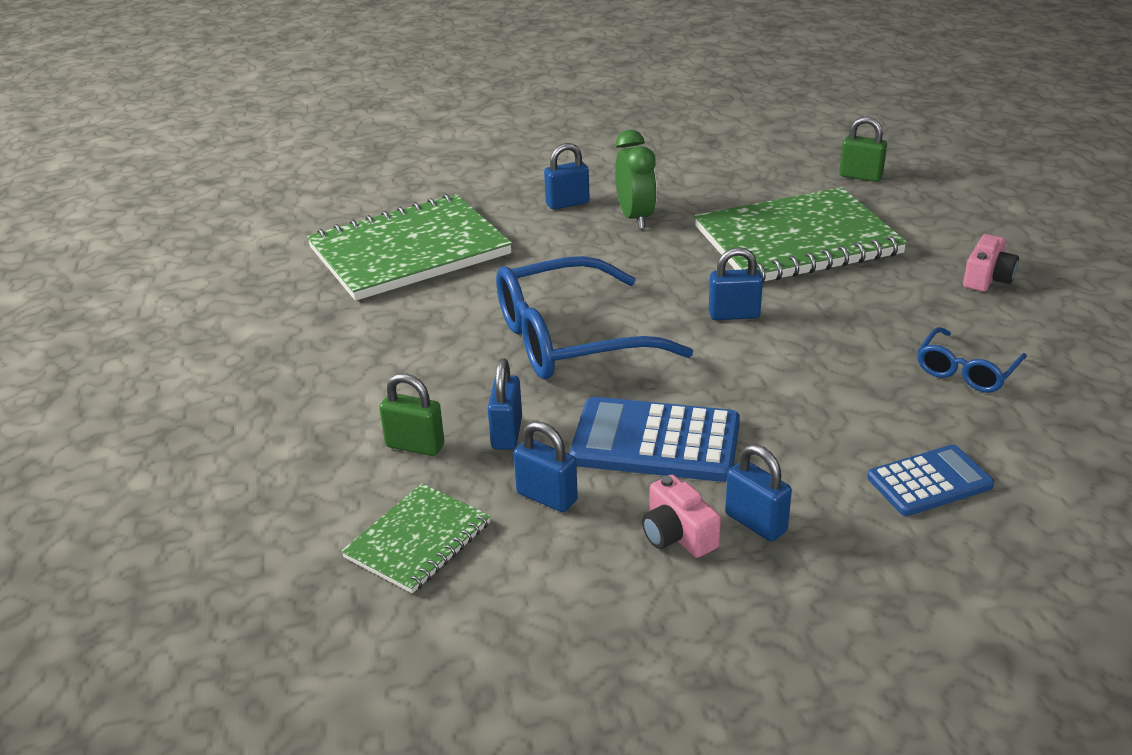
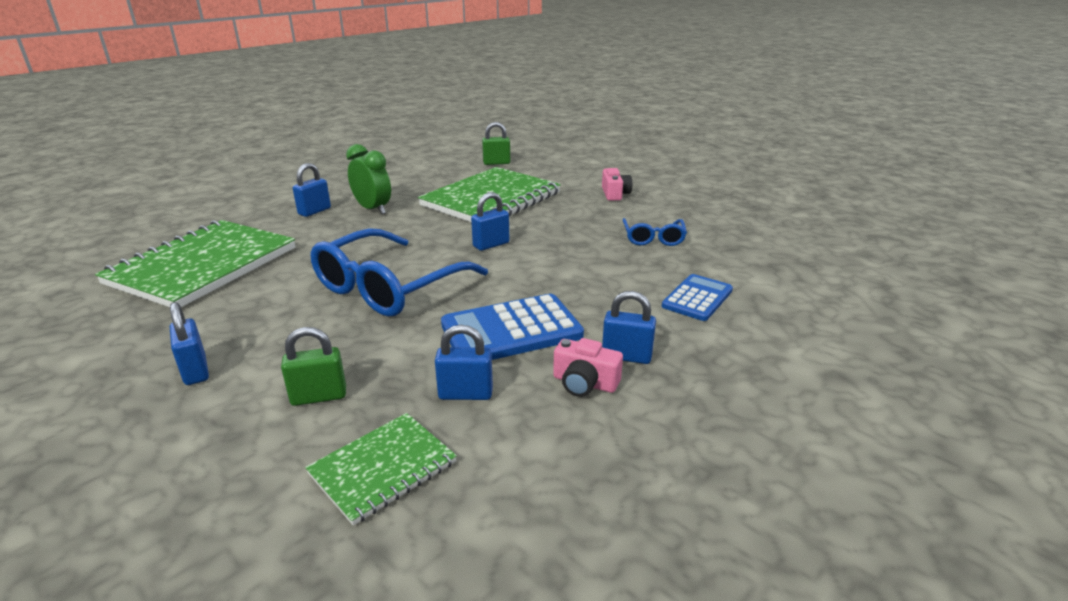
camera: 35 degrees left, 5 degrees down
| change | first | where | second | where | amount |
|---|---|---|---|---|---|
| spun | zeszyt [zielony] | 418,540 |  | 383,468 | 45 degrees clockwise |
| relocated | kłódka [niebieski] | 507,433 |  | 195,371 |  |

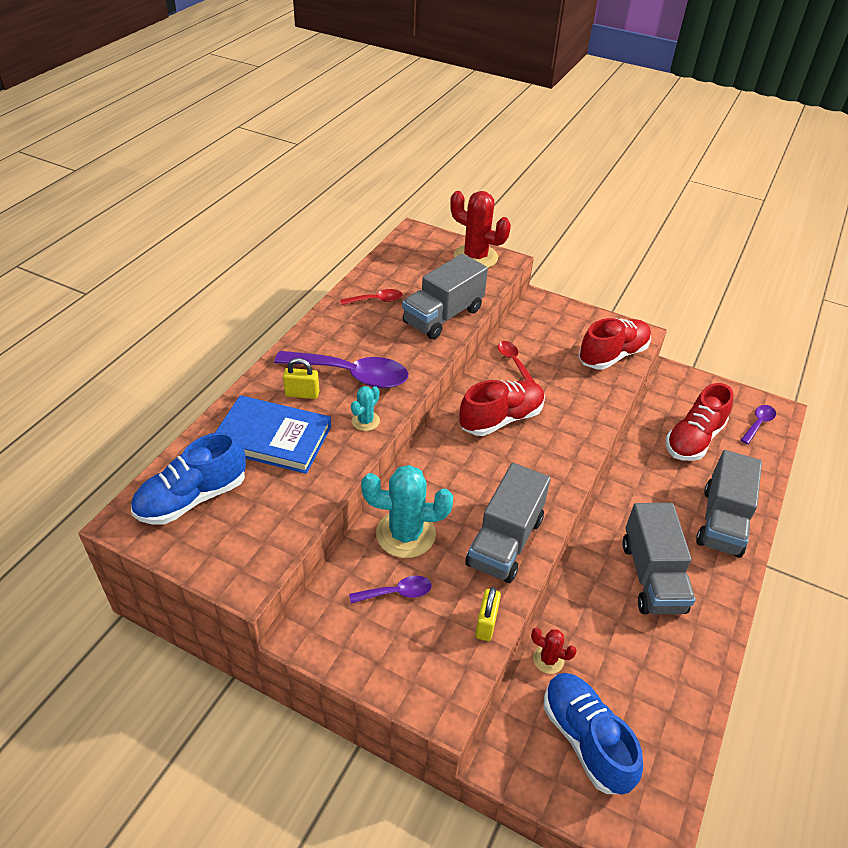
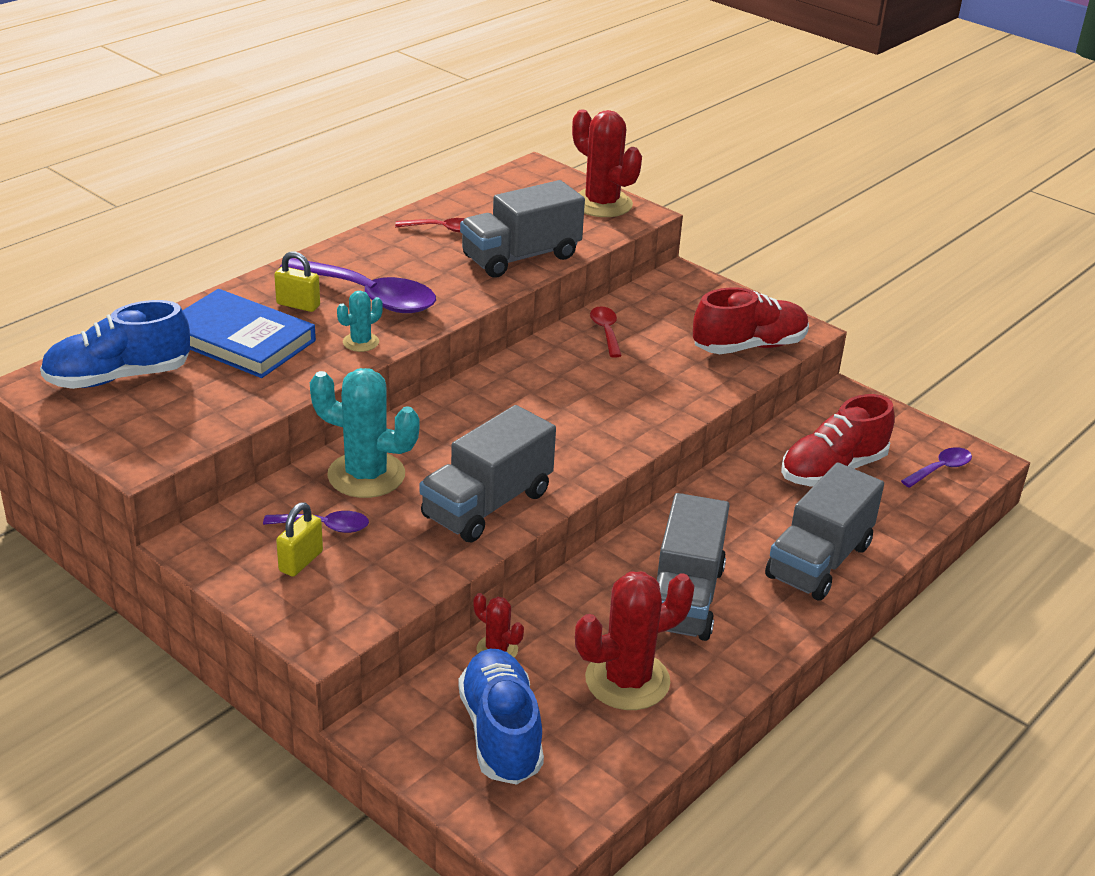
camera: 15 degrees right, 10 degrees down
| change | first | where | second | where | amount |
|---|---|---|---|---|---|
| missing | but [czerwony] | 501,419 |  |  |  |
| relocated | kłódka [żółty] | 486,624 |  | 301,561 |  |
| appeared |  |  | kaktus [czerwony] | 627,680 |  |

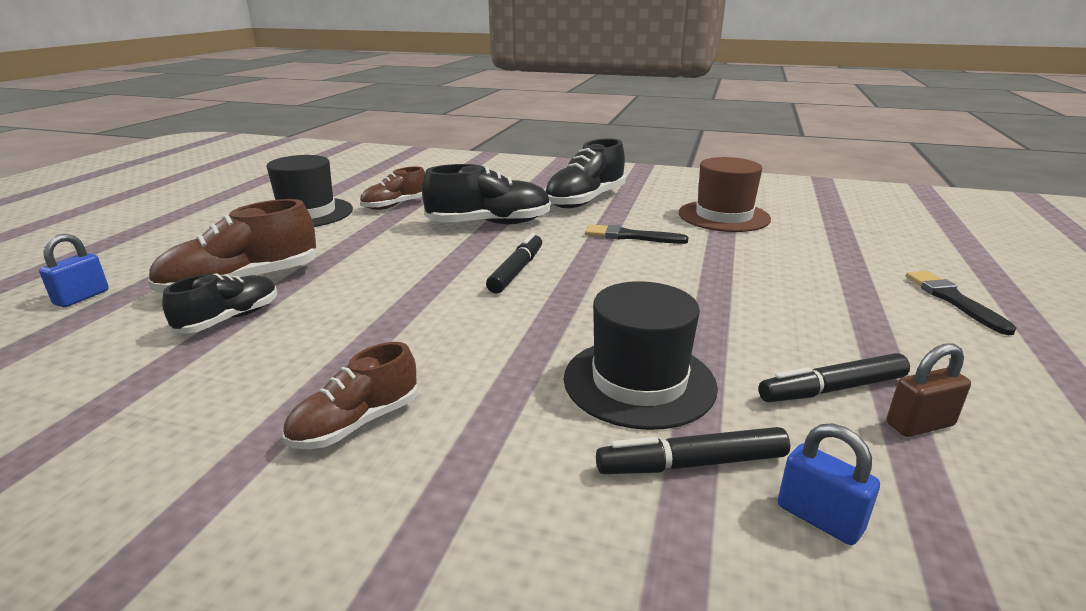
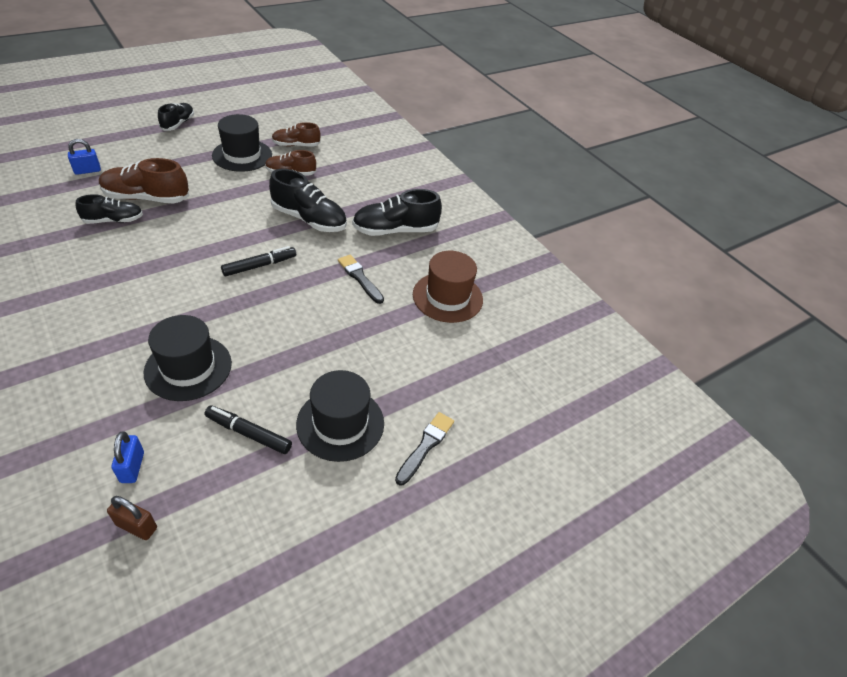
camera: 35 degrees right, 20 degrees up
| change | first | where | second | where | amount |
|---|---|---|---|---|---|
| relocated | but [brązowy] | 356,424 |  | 296,145 |  |
| missing | flamaster [czarny] | 692,464 |  |  |  |
| relocated | kłódka [brązowy] | 919,424 |  | 137,526 |  |
| appeared |  |  | but [czarny] | 178,124 |  |
| appeared |  |  | kapelusz [czarny] | 340,423 |  |

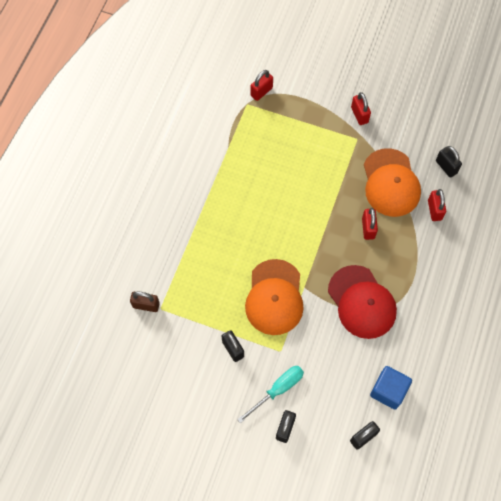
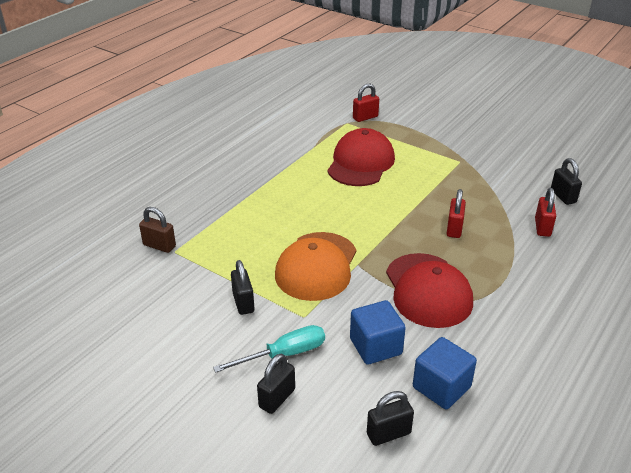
camera: 15 degrees right, 30 degrees down
| change | first | where | second | where | amount |
|---|---|---|---|---|---|
| missing | kłódka [czerwony] | 359,115 |  |  |  |
| missing | czapka [pomarańczowy] | 391,183 |  |  |  |
| appeared |  |  | czapka [czerwony] | 361,163 |  |
| appeared |  |  | sześcian [niebieski] | 375,346 |  |

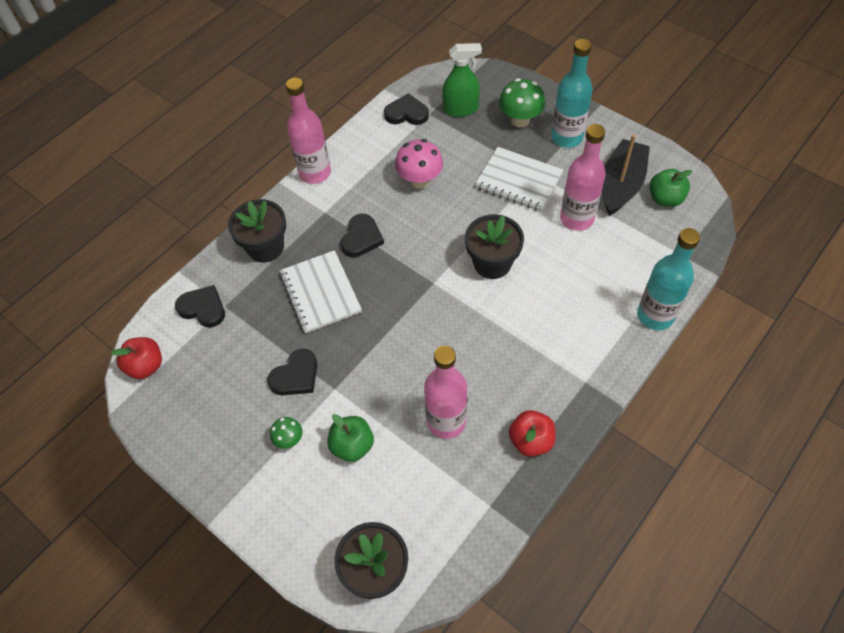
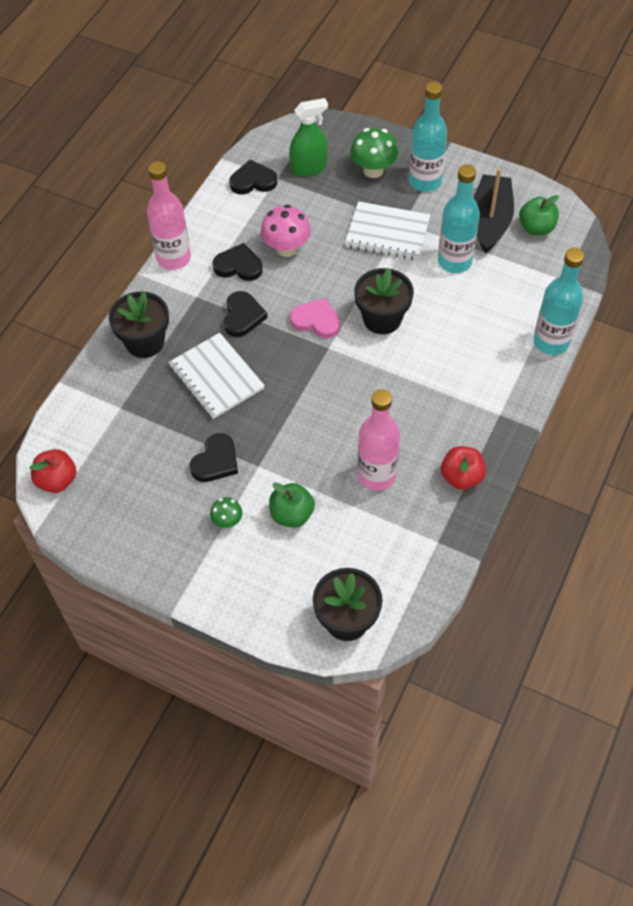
camera: 15 degrees left, 0 degrees up
| change | first | where | second | where | amount |
|---|---|---|---|---|---|
| relocated | serce [czarny] | 203,308 |  | 238,266 |  |
| colour | butelka [różowy] | 576,218 | butelka [turkusowy] | 454,261 |  |
| appeared |  |  | serce [różowy] | 316,321 |  |

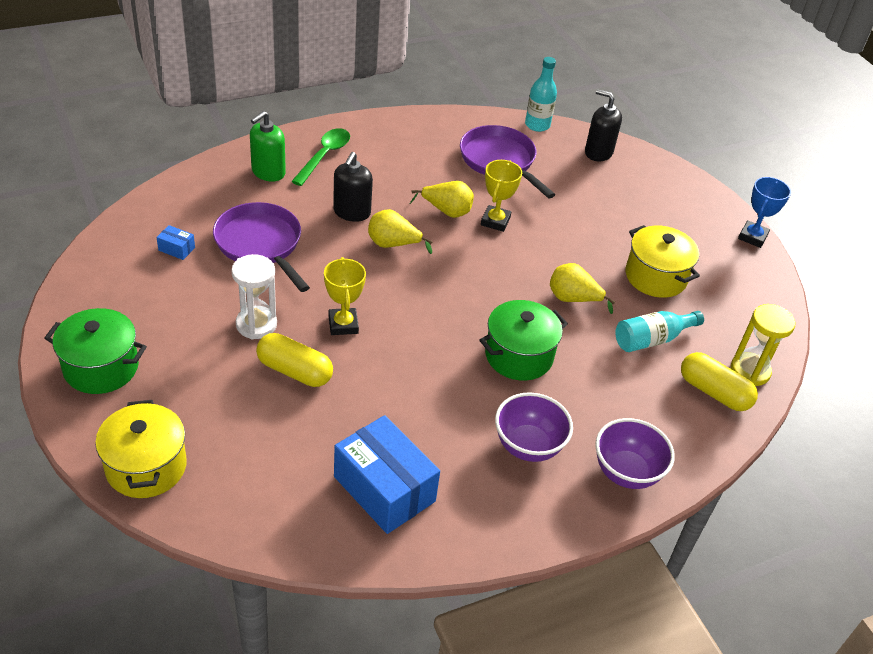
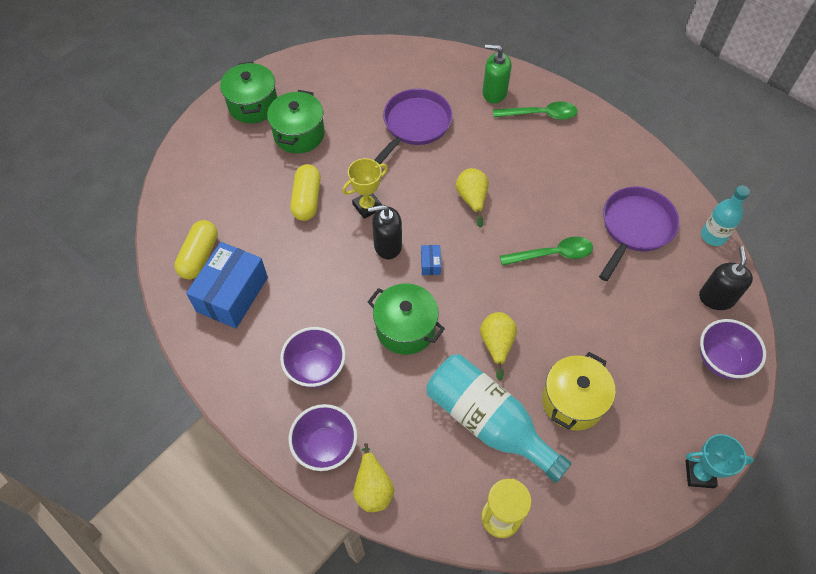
camera: 70 degrees right, 15 degrees up
| change | first | where | second | where | amount |
|---|---|---|---|---|---|
| missing | garnek [żółty] | 146,467 |  |  |  |
| relocated | pudełko [niebieski] | 176,249 |  | 430,264 |  |
| missing | klepsydra [biały] | 256,324 |  |  |  |
| relocated | dozownik mydła [czarny] | 351,212 |  | 387,245 |  |
| relocated | gruszka [żółty] | 446,211 |  | 373,488 |  |
| exchanged | puchar [żółty] | 495,221 | łyżka [zielony] | 552,254 |  |
| size | butelka [turkusowy] | 652,339 |  | 488,422 | x1.74 |
| relocated | kapsułka [żółty] | 714,392 |  | 199,256 |  |
| colour | puchar [niebieski] | 752,237 | puchar [turkusowy] | 699,474 |  |
| appeared |  |  | garnek [zielony] | 299,134 |  |
| appeared |  |  | miska [fioletowy] | 721,360 |  |

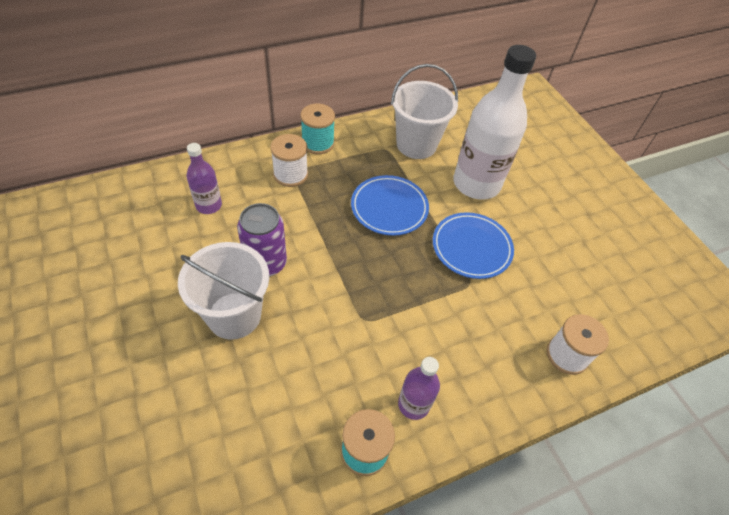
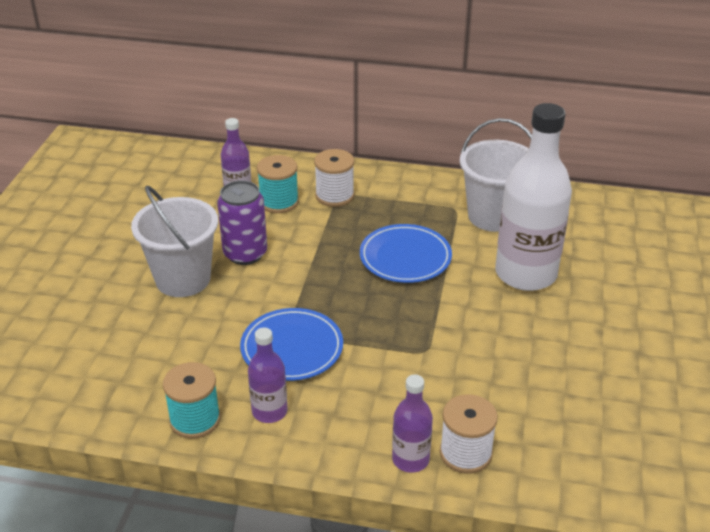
camera: 40 degrees right, 15 degrees down
| change | first | where | second | where | amount |
|---|---|---|---|---|---|
| relocated | szpulka [turkusowy] | 318,143 |  | 279,202 |  |
| relocated | talerz [niebieski] | 471,248 |  | 292,348 |  |
| appeared |  |  | butelka [fioletowy] | 410,459 |  |

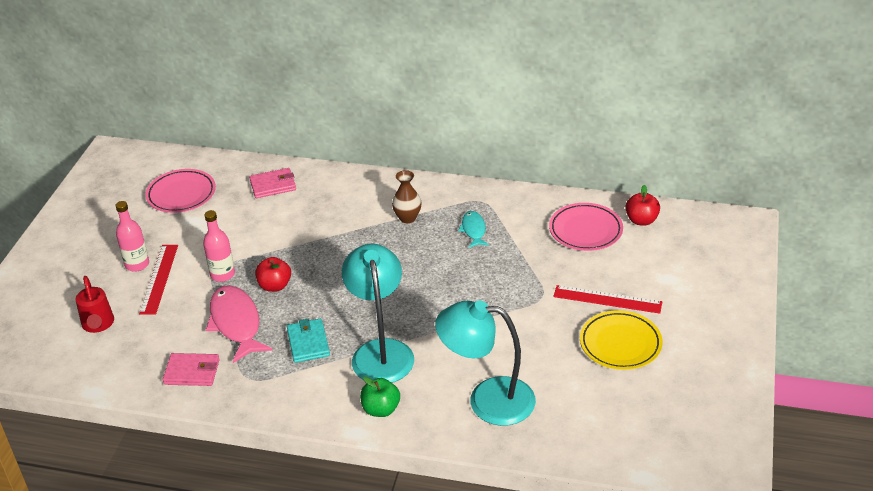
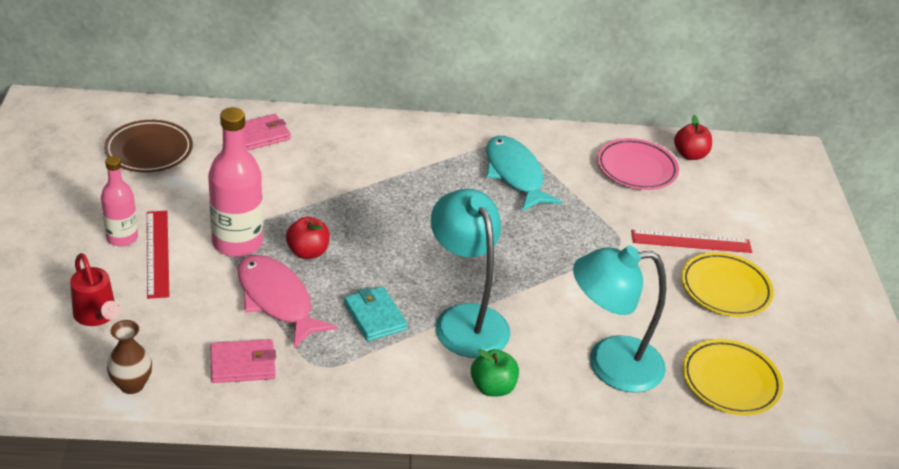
camera: 20 degrees left, 0 degrees up
| change | first | where | second | where | amount |
|---|---|---|---|---|---|
| colour | talerz [różowy] | 181,194 | talerz [brązowy] | 149,151 |  |
| size | butelka [różowy] | 222,274 |  | 237,243 | x1.62 |
| relocated | wazon [brązowy] | 407,218 |  | 132,385 |  |
| size | ryba [turkusowy] | 473,230 |  | 515,174 | x1.82 |
| appeared |  |  | talerz [żółty] | 730,381 |  |

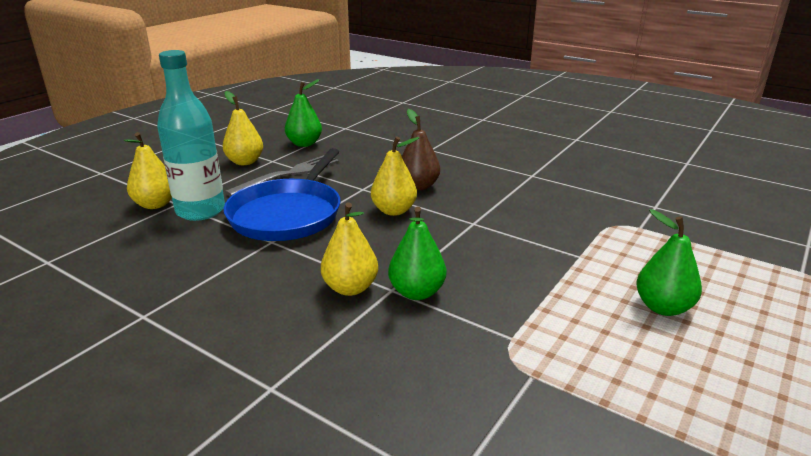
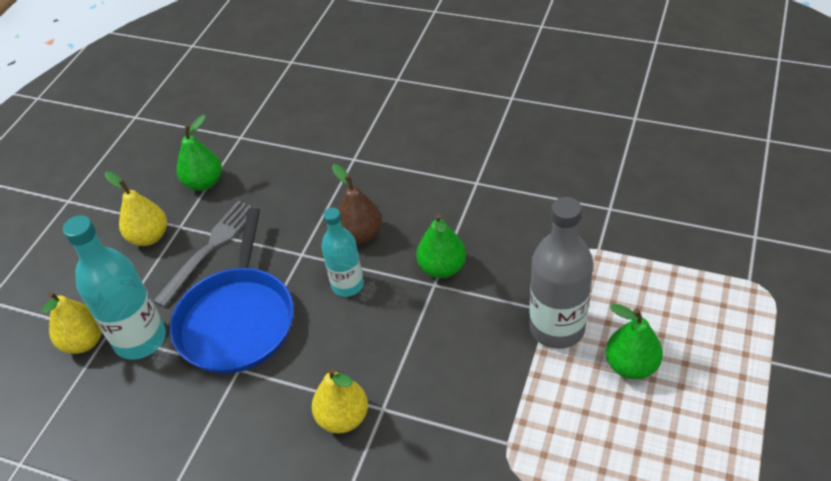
camera: 10 degrees left, 20 degrees up
| change | first | where | second | where | amount |
|---|---|---|---|---|---|
| exchanged | gruszka [żółty] | 394,211 | butelka [turkusowy] | 347,285 |  |
| relocated | gruszka [zielony] | 417,292 |  | 442,268 |  |
| appeared |  |  | butelka [szary] | 557,328 |  |

